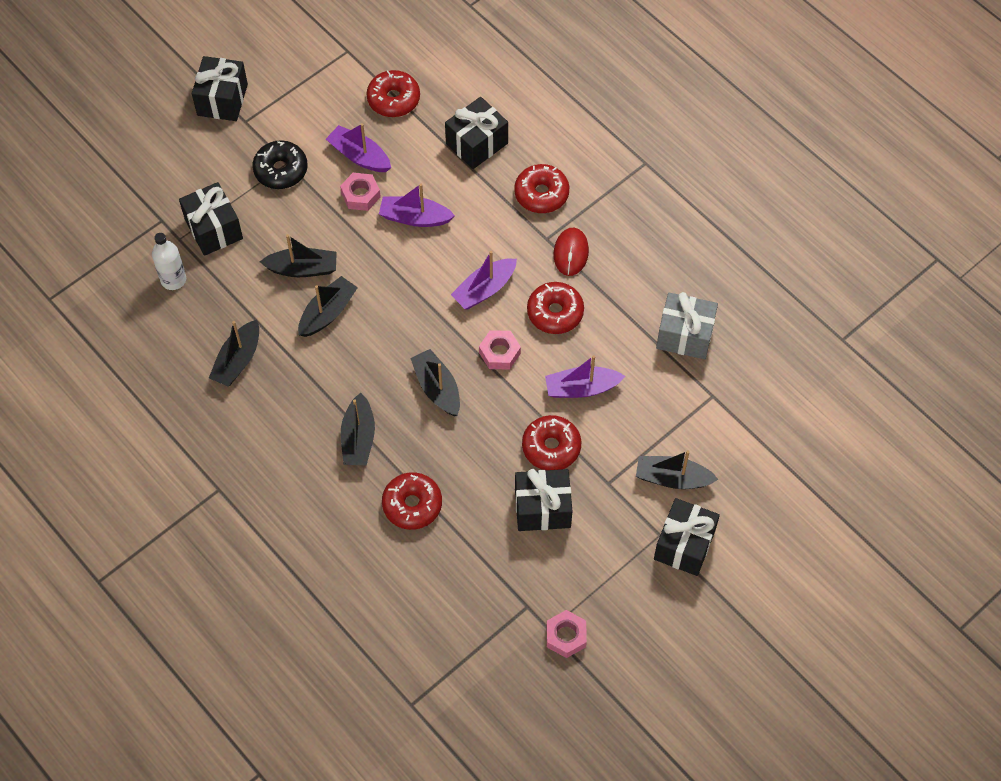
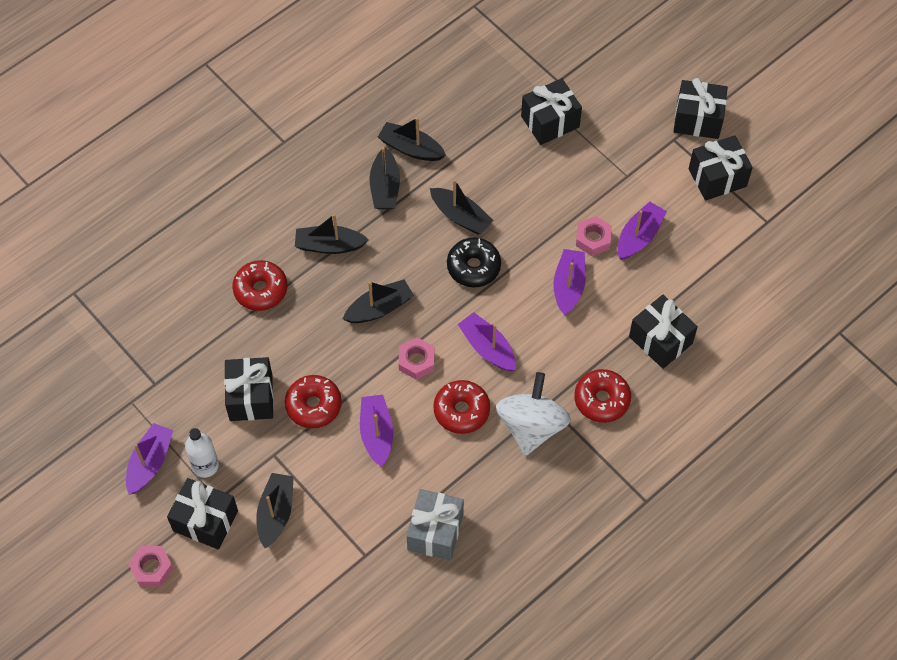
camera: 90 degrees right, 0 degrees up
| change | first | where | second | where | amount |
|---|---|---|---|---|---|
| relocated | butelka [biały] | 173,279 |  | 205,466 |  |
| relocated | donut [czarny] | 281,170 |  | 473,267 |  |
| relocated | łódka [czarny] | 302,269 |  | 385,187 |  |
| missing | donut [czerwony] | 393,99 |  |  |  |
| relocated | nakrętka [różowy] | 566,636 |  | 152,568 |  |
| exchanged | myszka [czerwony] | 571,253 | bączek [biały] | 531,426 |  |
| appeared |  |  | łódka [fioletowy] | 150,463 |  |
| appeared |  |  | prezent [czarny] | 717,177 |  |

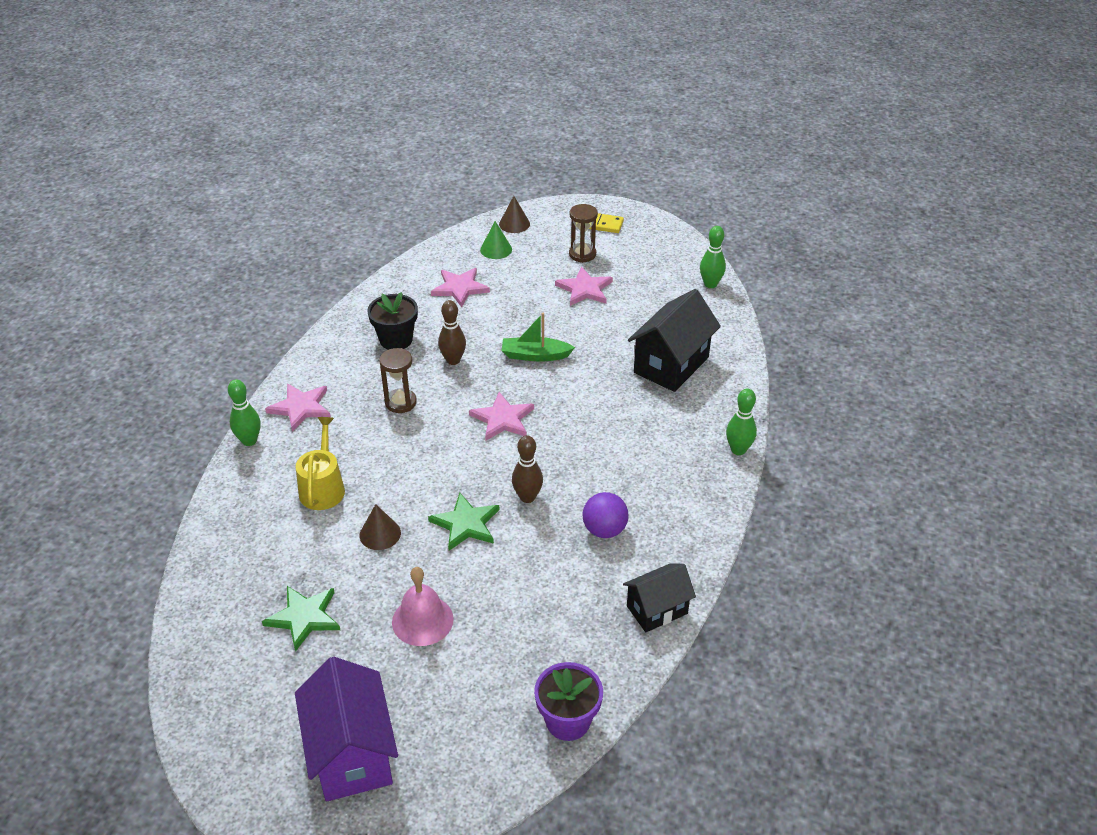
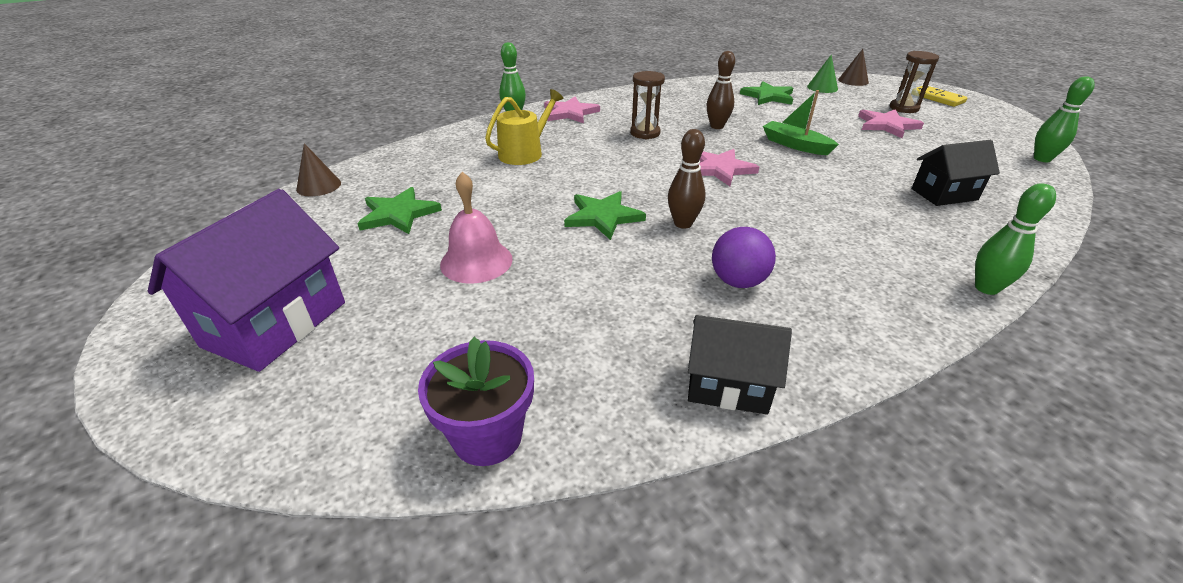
camera: 40 degrees right, 5 degrees down
| change | first | where | second | where | amount |
|---|---|---|---|---|---|
| relocated | stożek [brązowy] | 380,534 |  | 319,186 |  |
| missing | doniczka [czarny] | 396,340 |  |  |  |
| colour | gwiazda [różowy] | 460,288 | gwiazda [zielony] | 768,96 |  |
| size | domek [czarny] | 671,365 |  | 944,194 | x0.62 |

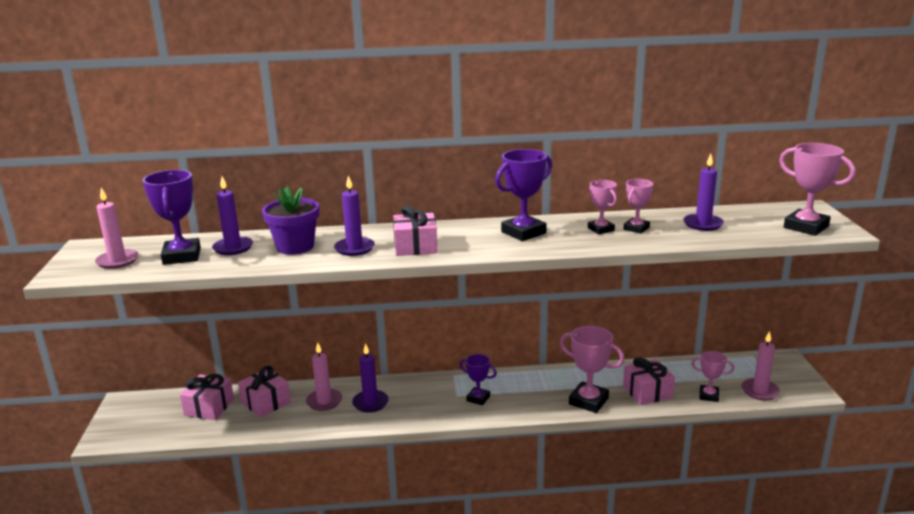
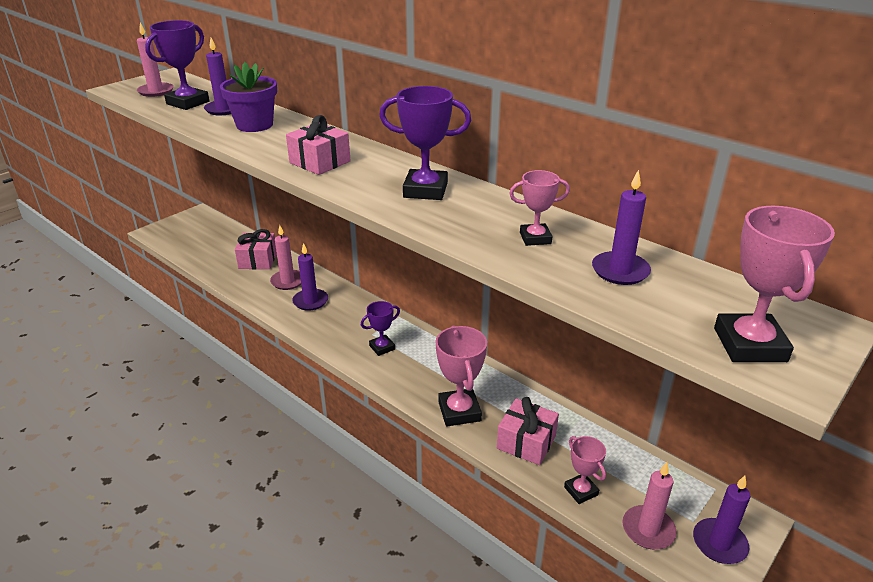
camera: 45 degrees right, 10 degrees up
| change | first | where | second | where | amount |
|---|---|---|---|---|---|
| missing | prezent [różowy] | 209,407 |  |  |  |
| relocated | świeca [fioletowy] | 354,248 |  | 719,543 |  |
| spun | puchar [fioletowy] | 478,398 |  | 382,347 | 75 degrees clockwise |
| missing | puchar [różowy] | 600,229 |  |  |  |

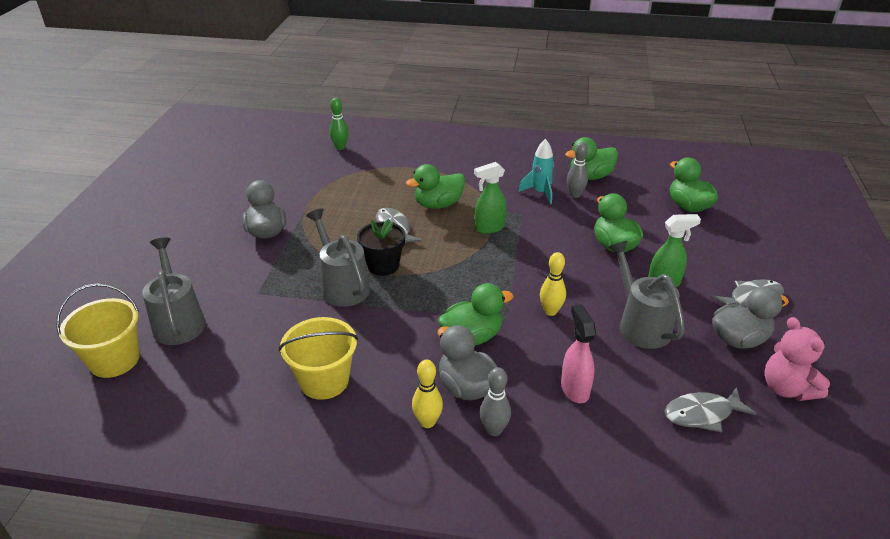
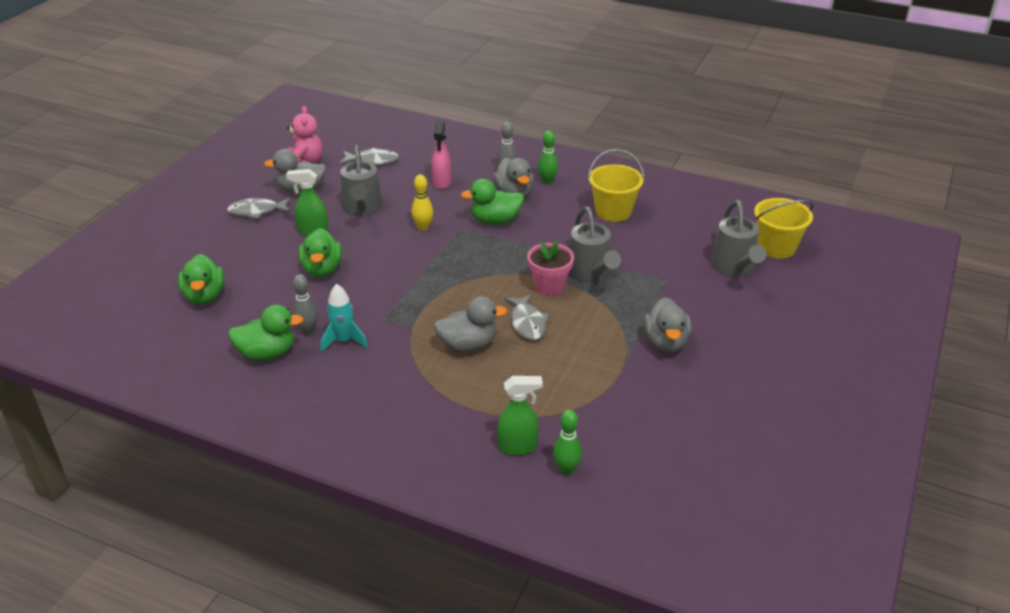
camera: 165 degrees left, 0 degrees up
| change | first | where | second | where | amount |
|---|---|---|---|---|---|
| colour | doniczka [czarny] | 383,266 | doniczka [różowy] | 549,286 |  |
| colour | kaczka [zielony] | 438,204 | kaczka [szary] | 468,345 |  |
| colour | kręgiel [żółty] | 427,422 | kręgiel [zielony] | 547,181 |  |
| relocated | spryskiwacz [zielony] | 489,228 |  | 518,447 |  |

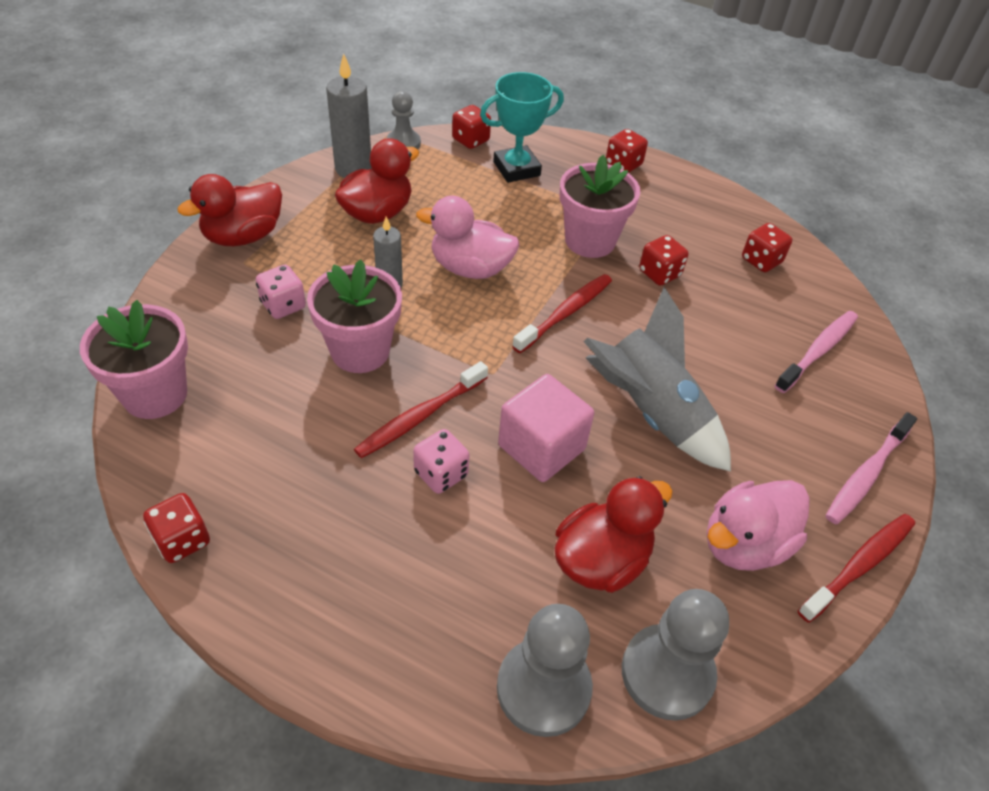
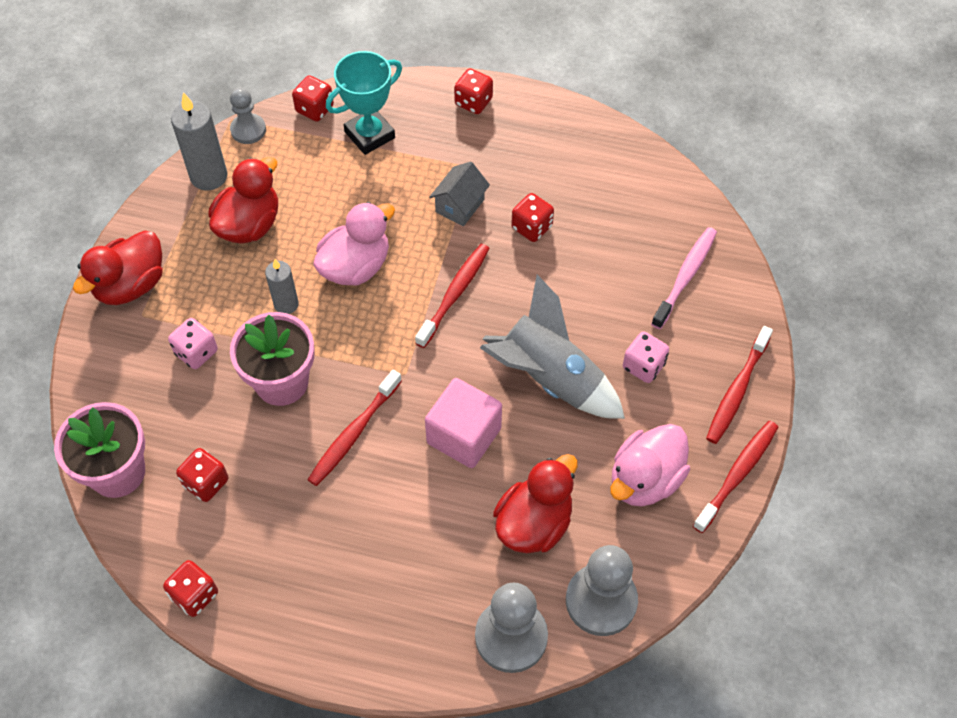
camera: 10 degrees left, 10 degrees up
| change | first | where | second | where | amount |
|---|---|---|---|---|---|
| relocated | kostka do gry [różowy] | 441,474 |  | 643,366 |  |
| spun | kaczka [różowy] | 470,268 |  | 355,266 | 135 degrees clockwise |
| exchanged | doniczka [różowy] | 590,241 | domek [szary] | 460,206 |  |
| relocated | kostka do gry [czerwony] | 761,261 |  | 206,482 |  |
| colour | szczoteczka do zębów [różowy] | 866,474 | szczoteczka do zębów [czerwony] | 737,390 |  |

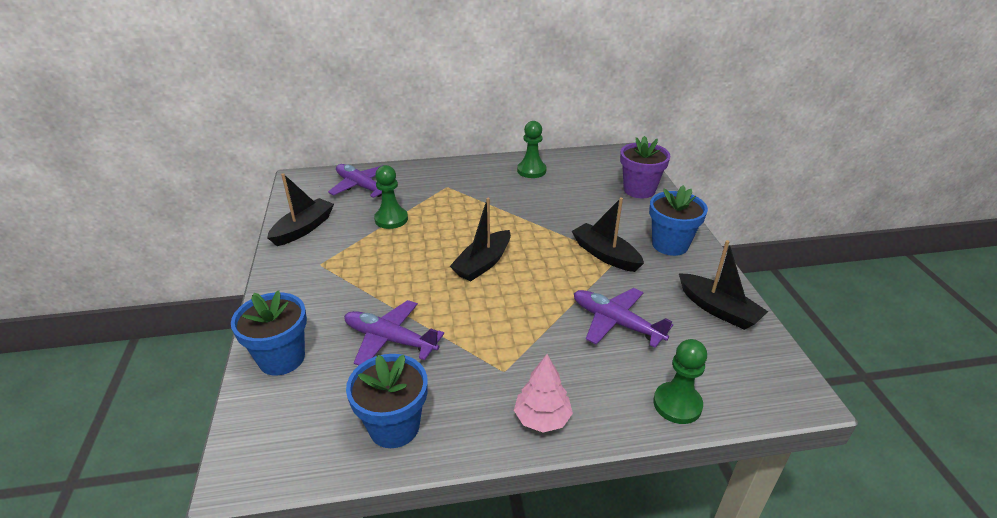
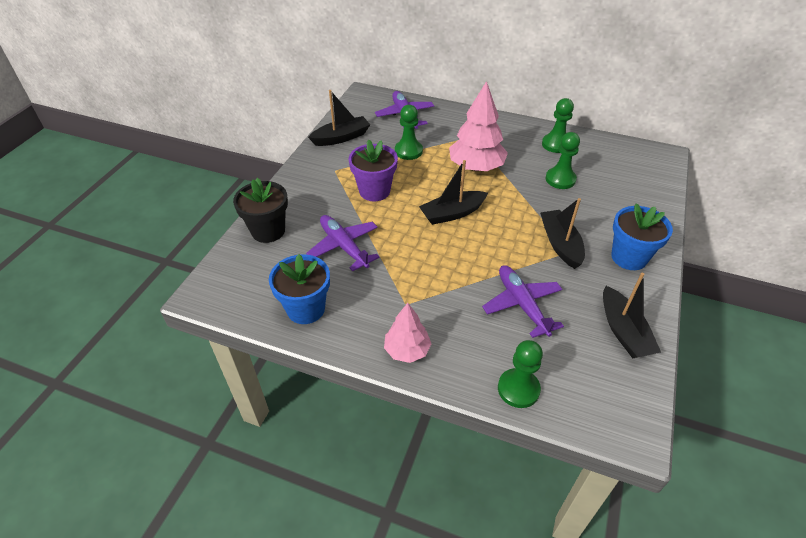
camera: 30 degrees right, 10 degrees up
| change | first | where | second | where | amount |
|---|---|---|---|---|---|
| colour | doniczka [niebieski] | 282,358 | doniczka [czarny] | 268,231 |  |
| relocated | doniczka [fioletowy] | 639,190 |  | 374,191 |  |
| appeared |  |  | drzewko [różowy] | 476,167 |  |
| appeared |  |  | pionek [zielony] | 560,179 |  |

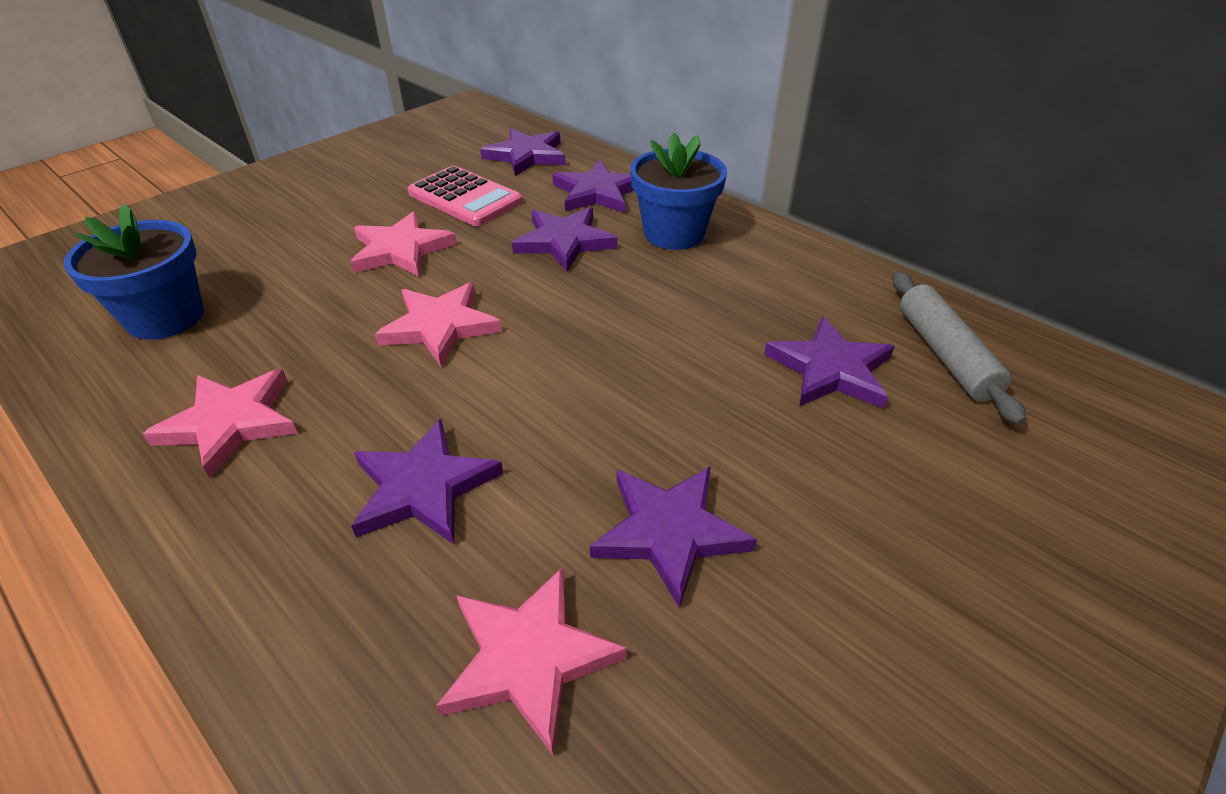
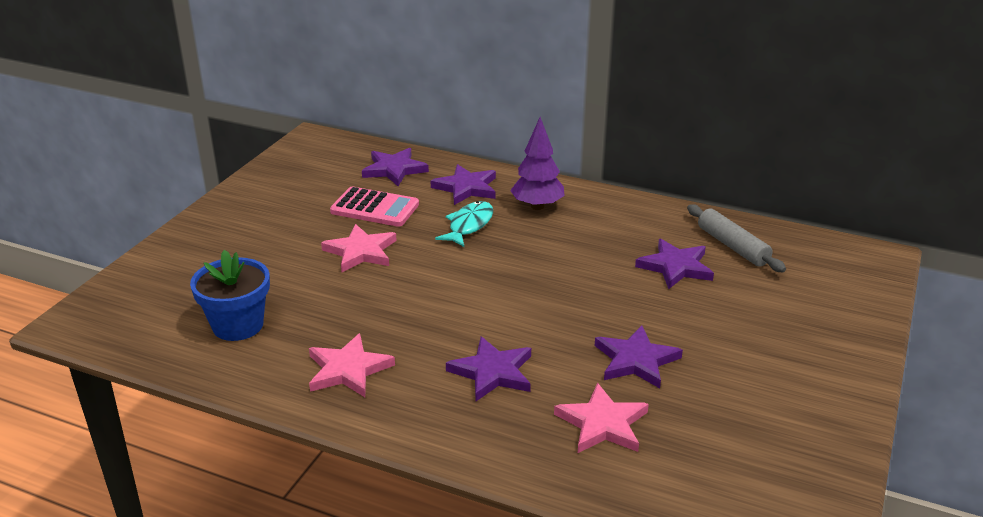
camera: 20 degrees left, 10 degrees down
| change | first | where | second | where | amount |
|---|---|---|---|---|---|
| missing | gwiazda [różowy] | 440,326 |  |  |  |
| exchanged | gwiazda [fioletowy] | 564,242 | ryba [turkusowy] | 469,225 |  |
| exchanged | doniczka [niebieski] | 674,233 | drzewko [fioletowy] | 537,206 |  |

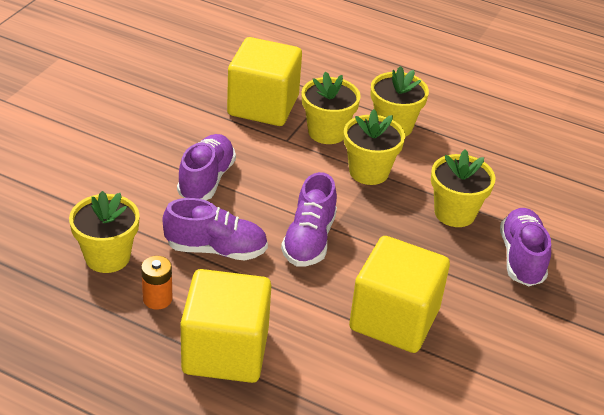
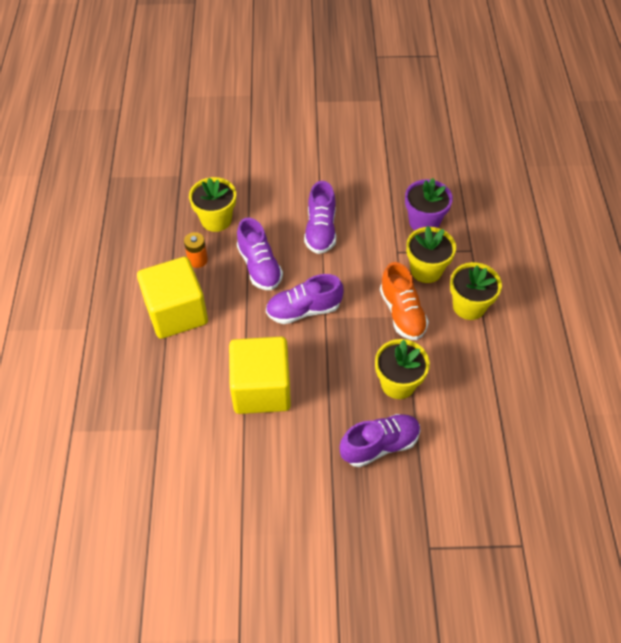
camera: 65 degrees right, 15 degrees up
| change | first | where | second | where | amount |
|---|---|---|---|---|---|
| spun | but [fioletowy] | 206,180 |  | 320,230 | 105 degrees clockwise |
| exchanged | sześcian [żółty] | 263,106 | doniczka [fioletowy] | 424,222 |  |
| exchanged | doniczka [żółty] | 369,172 | but [pomarańczowy] | 402,313 |  |

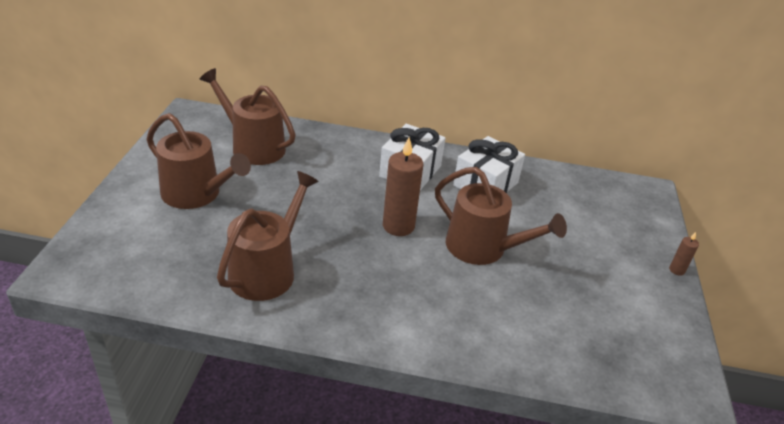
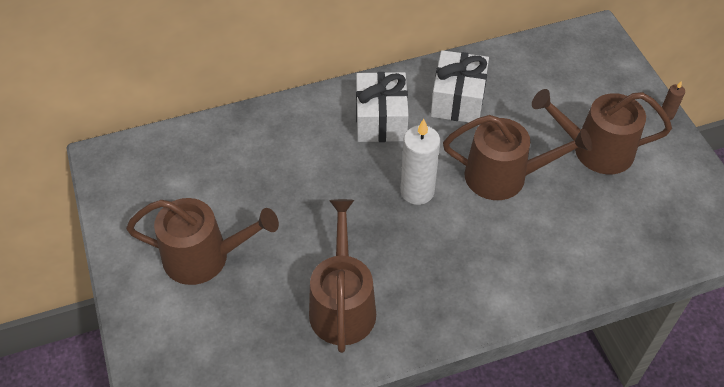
camera: 25 degrees left, 15 degrees up
| change | first | where | second | where | amount |
|---|---|---|---|---|---|
| relocated | konewka [brązowy] | 253,146 |  | 595,150 |  |
| colour | świeca [brązowy] | 398,226 | świeca [biały] | 417,191 |  |

